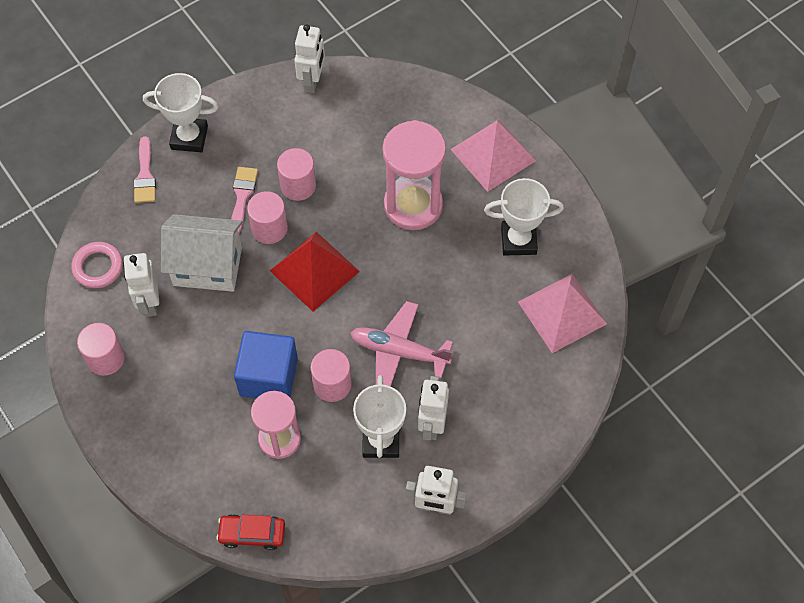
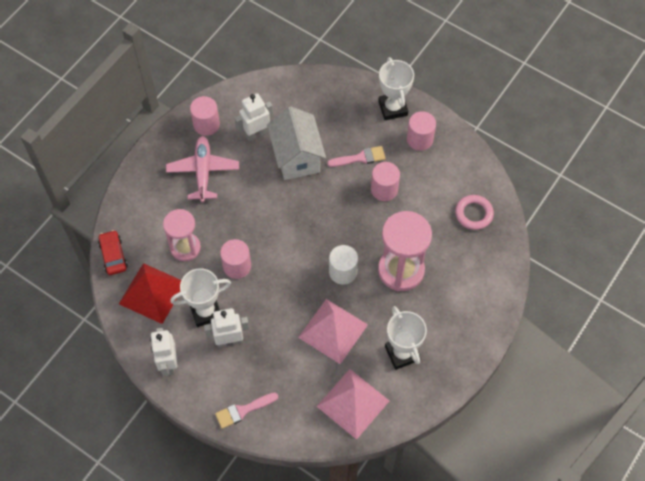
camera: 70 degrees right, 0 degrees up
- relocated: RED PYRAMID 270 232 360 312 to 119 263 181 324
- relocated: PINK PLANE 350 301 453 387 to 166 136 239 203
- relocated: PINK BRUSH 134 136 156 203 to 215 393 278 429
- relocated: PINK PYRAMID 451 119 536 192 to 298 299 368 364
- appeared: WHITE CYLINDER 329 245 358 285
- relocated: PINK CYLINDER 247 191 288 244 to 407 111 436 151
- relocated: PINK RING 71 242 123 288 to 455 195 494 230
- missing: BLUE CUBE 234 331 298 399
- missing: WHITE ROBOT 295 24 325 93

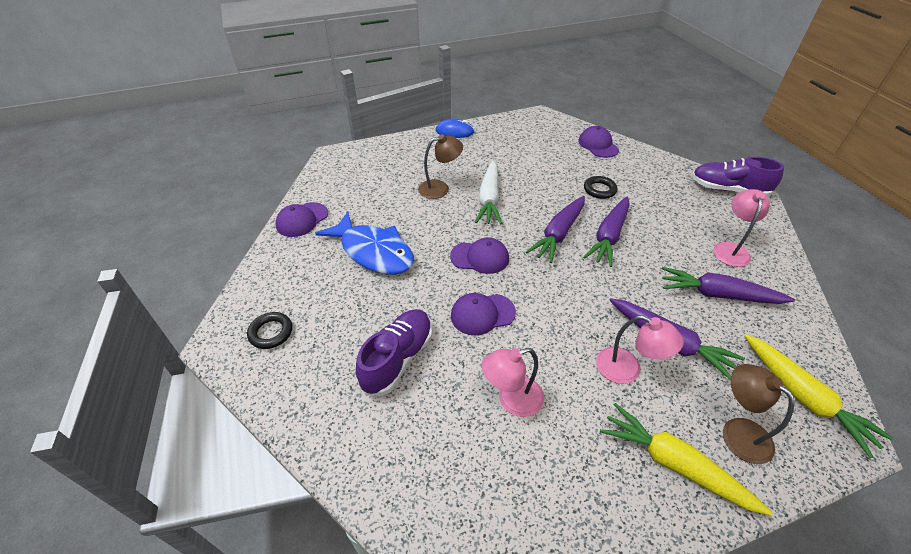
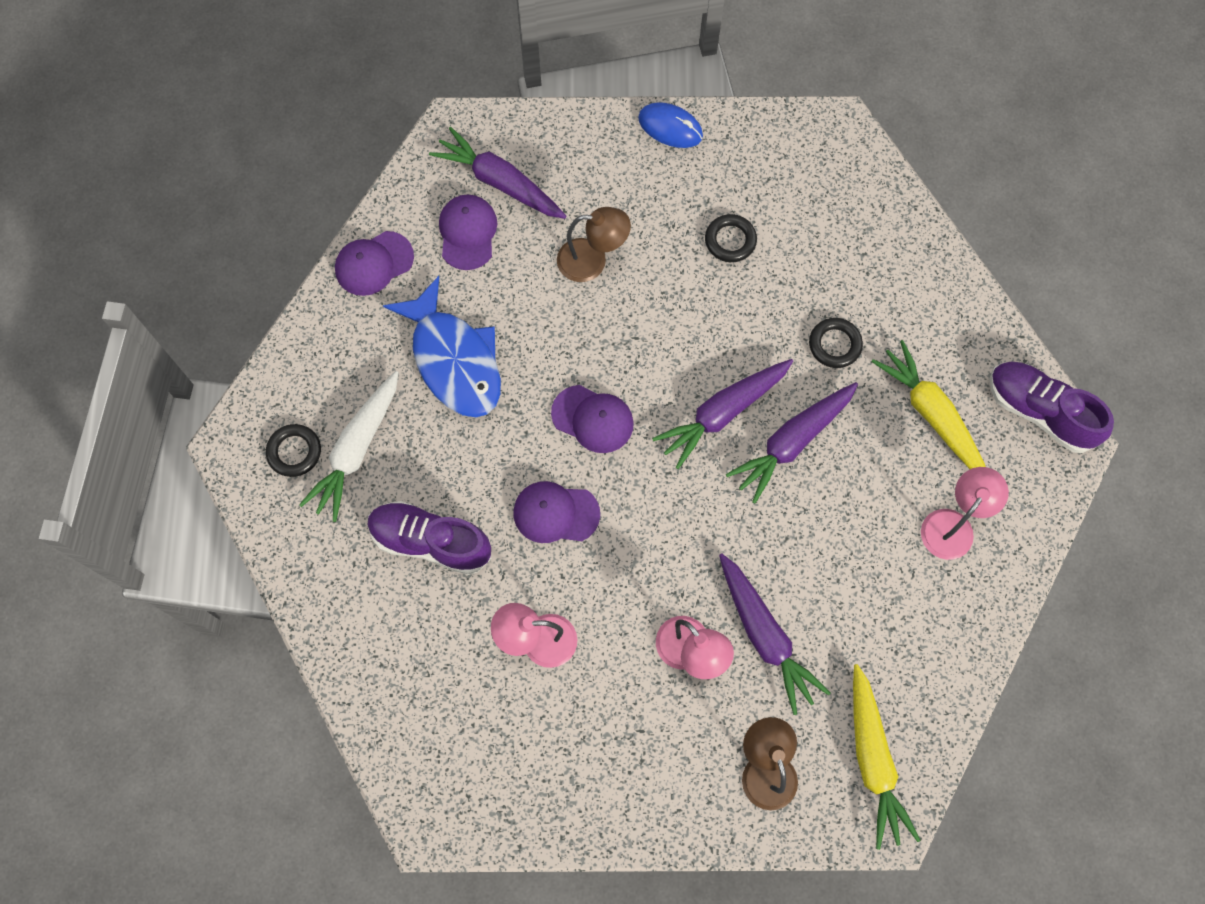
camera: 20 degrees right, 25 degrees up
- relocated: WHITE CARROT 475 161 502 225 to 299 371 399 522
- spun: PURPLE SHOE 356 309 432 396 = 367 501 491 575 120 degrees counterclockwise
- relocated: PURPLE CARROT 662 267 795 304 to 429 127 567 219
- relocated: PURPLE CAP 578 126 619 158 to 439 194 497 270
- appeared: BLACK RING 705 214 757 262
- relocated: YELLOW CARROT 600 403 772 516 to 872 340 986 469

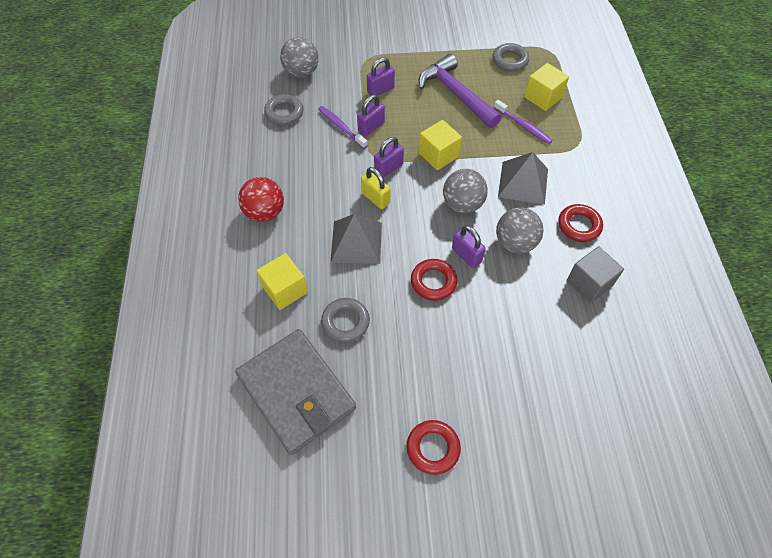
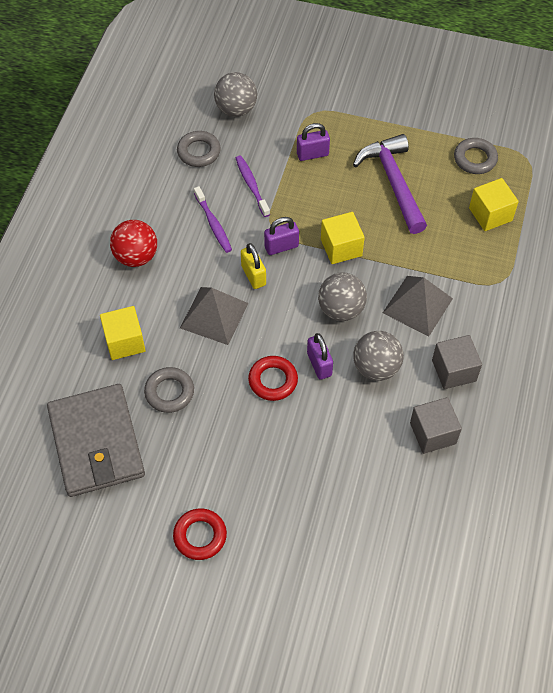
camera: 20 degrees right, 0 degrees up
- relocated: PURPLE TOOTHBRUSH 494 100 553 144 to 194 186 232 253
- exchanged: RED RING 558 204 603 242 to GREY CUBE 432 335 482 389
- missing: PURPLE PADLOCK 357 95 385 136

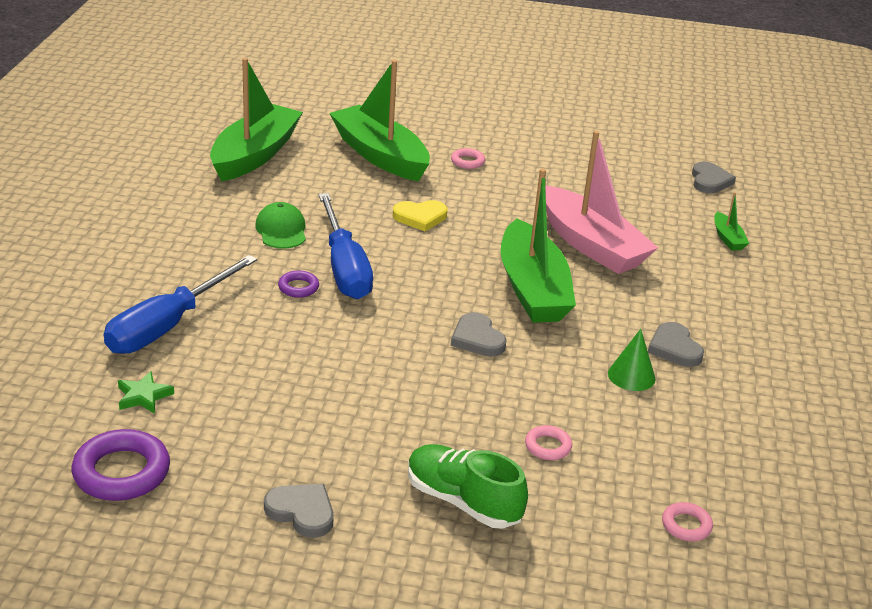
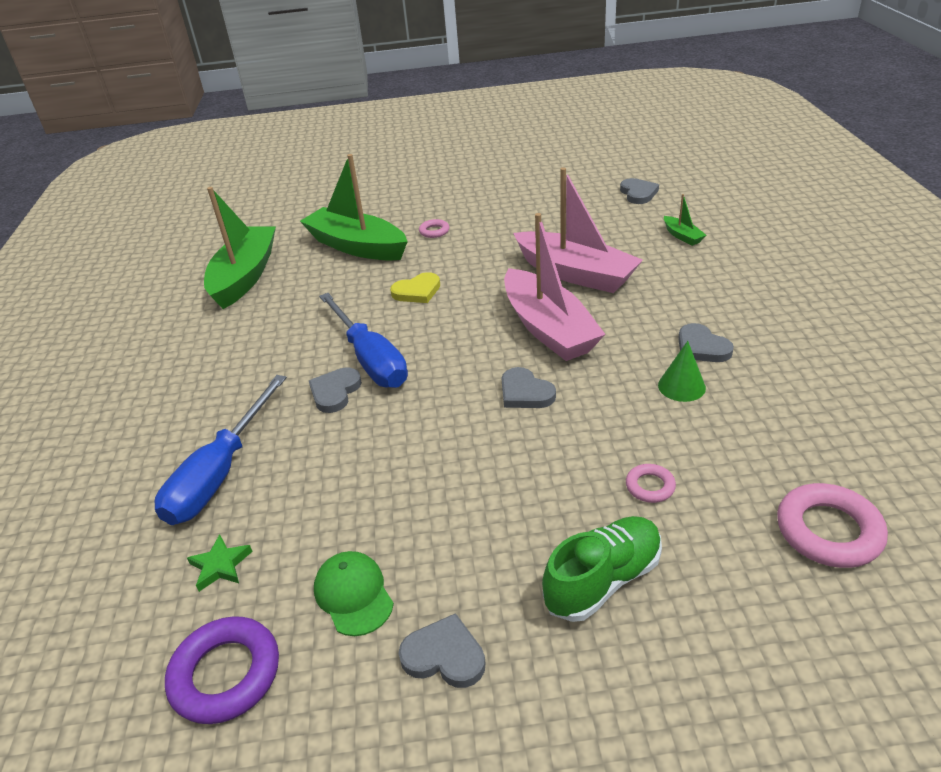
camera: 10 degrees left, 5 degrees up
- exchanged: PURPLE RING 278 270 319 298 to GREY HEART 309 367 362 413
- relocated: GREEN CAP 255 202 306 249 to 314 551 394 636
- colour: GREEN BOAT 501 168 576 323 to PINK BOAT 504 213 606 361
- spun: GREEN SHOE 408 444 528 529 = 542 516 662 622 120 degrees clockwise
- size: PINK RING 662 502 713 541 = 777 483 888 568 x1.90

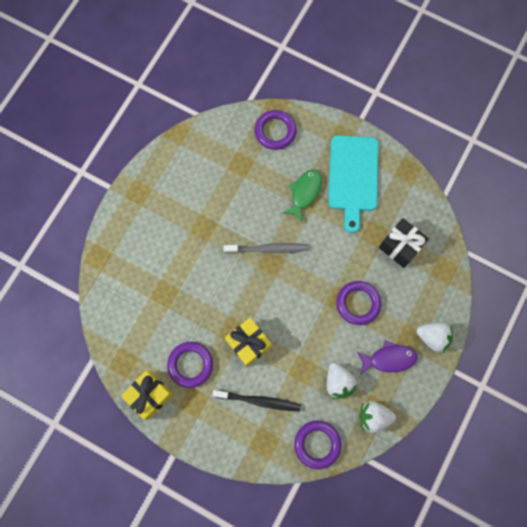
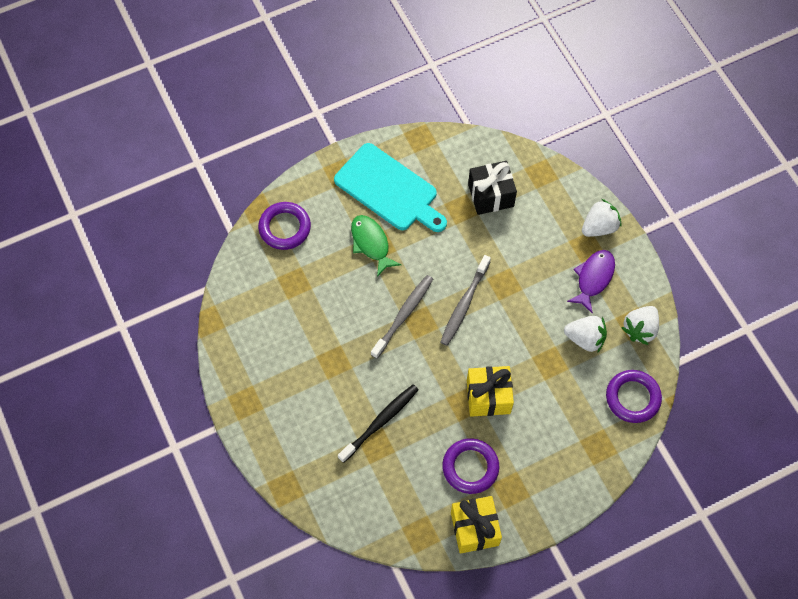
camera: 55 degrees left, 10 degrees down
- relocated: BLACK TOOTHBRUSH 213 390 301 412 to 338 384 419 463
- appeared: GREY TOOTHBRUSH 440 255 491 346
- missing: PURPLE RING 336 281 381 325

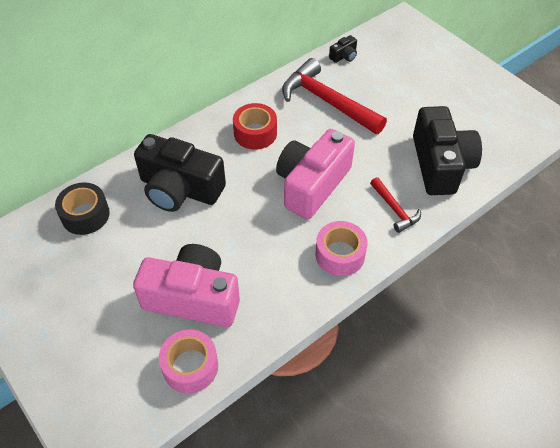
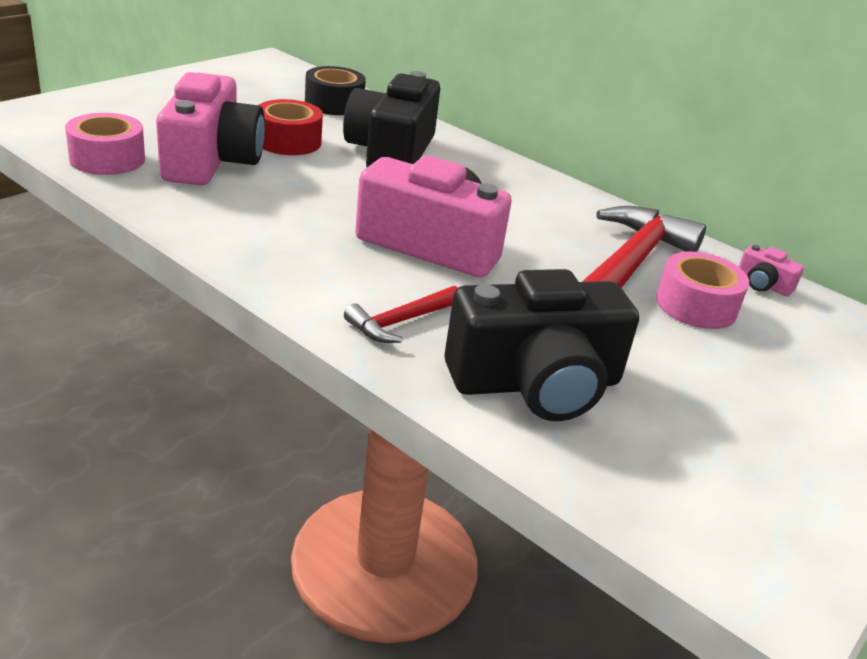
camera: 75 degrees right, 20 degrees down
- relocated: RED TAPE 233 103 277 149 to 259 99 323 155
- relocated: PINK TAPE 315 221 368 276 to 656 251 749 329
- colour: BLACK CAMERA 329 35 357 63 to PINK CAMERA 739 245 804 296

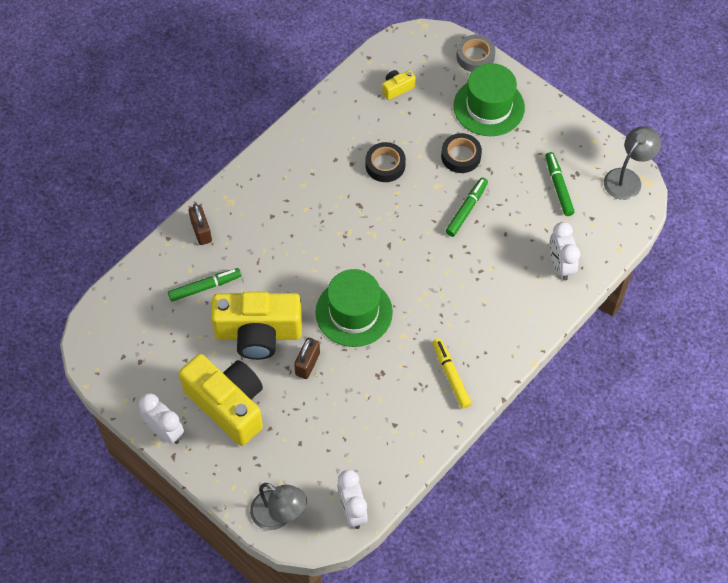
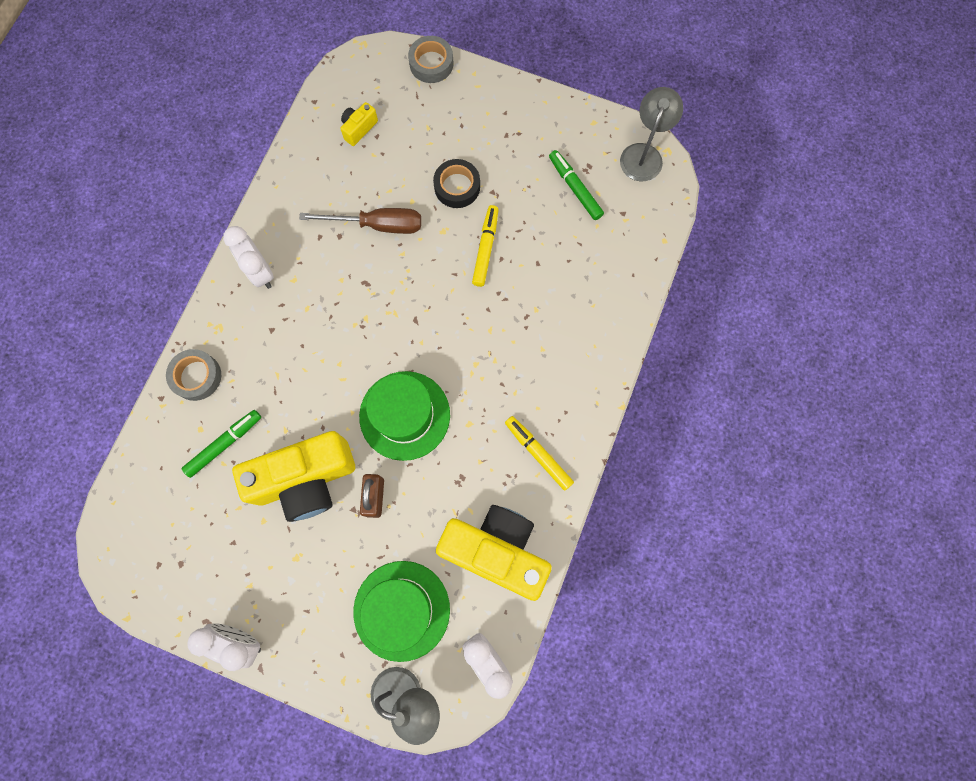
camera: 20 degrees left, 15 degrees up
- exchanged: BROWN PADLOCK 189 204 212 245 to GREY TAPE 166 349 221 401
- relocated: WHITE CLOCK 549 222 580 281 to 223 226 274 289
- exchanged: BLACK TAPE 366 142 406 182 to BROWN SCREWDRIVER 299 208 421 234
- relocated: GREEN HAT 453 63 525 136 to 353 561 450 662
- relocated: YELLOW CAMERA 179 354 263 446 to 436 505 552 601
- colour: GREEN MARKER 446 177 488 237 to YELLOW MARKER 472 205 499 287

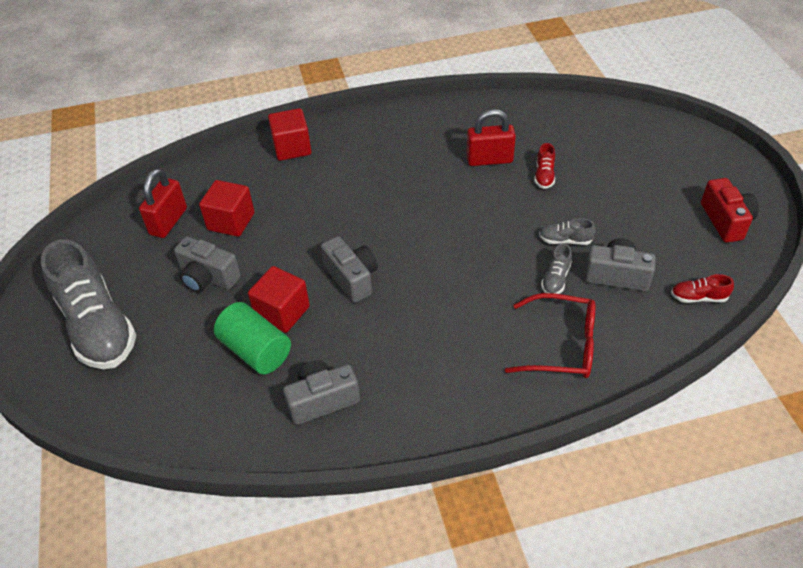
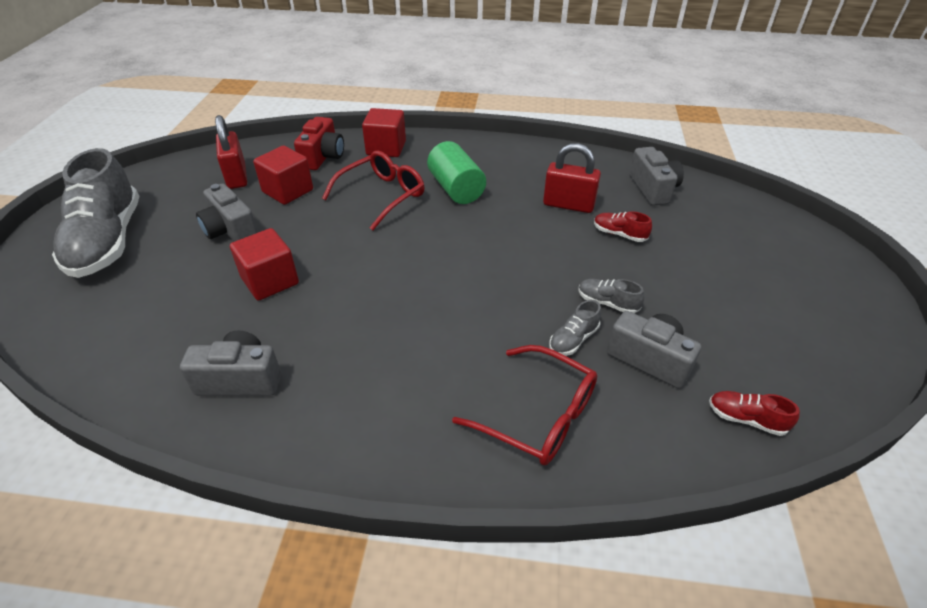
camera: 20 degrees right, 5 degrees down
- spun: RED PADLOCK 139 169 187 238 = 215 115 247 189 60 degrees counterclockwise
- relocated: RED CAMERA 701 178 759 243 to 294 117 344 170
- appeared: RED GLASSES 322 151 425 230
- relocated: GREEN CYLINDER 214 302 291 374 to 427 141 486 204
- spun: RED SHOE 534 143 555 189 = 594 211 652 242 90 degrees clockwise
- relocated: GREY CAMERA 321 236 378 303 to 629 147 684 206

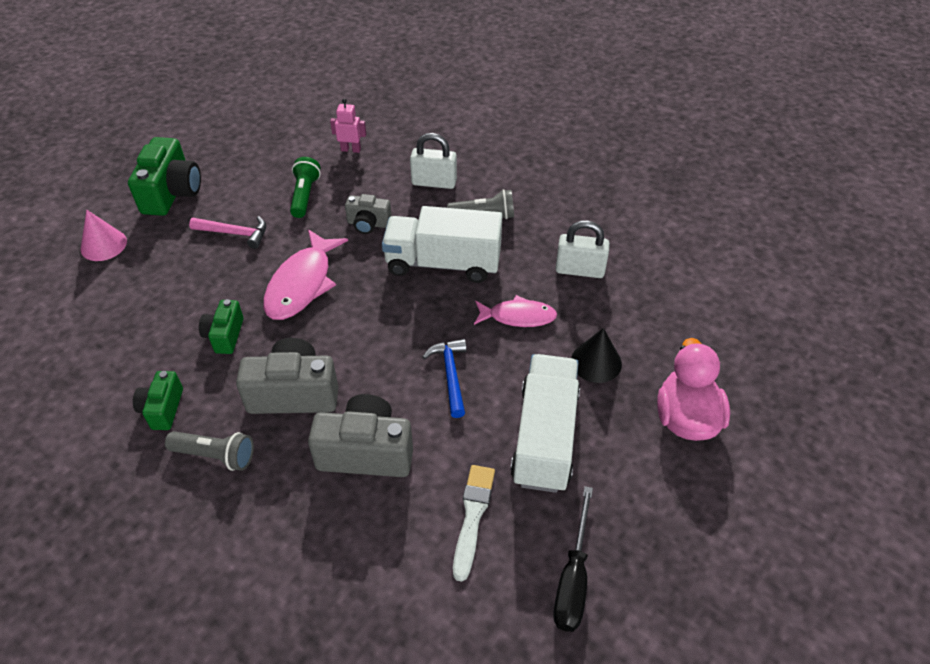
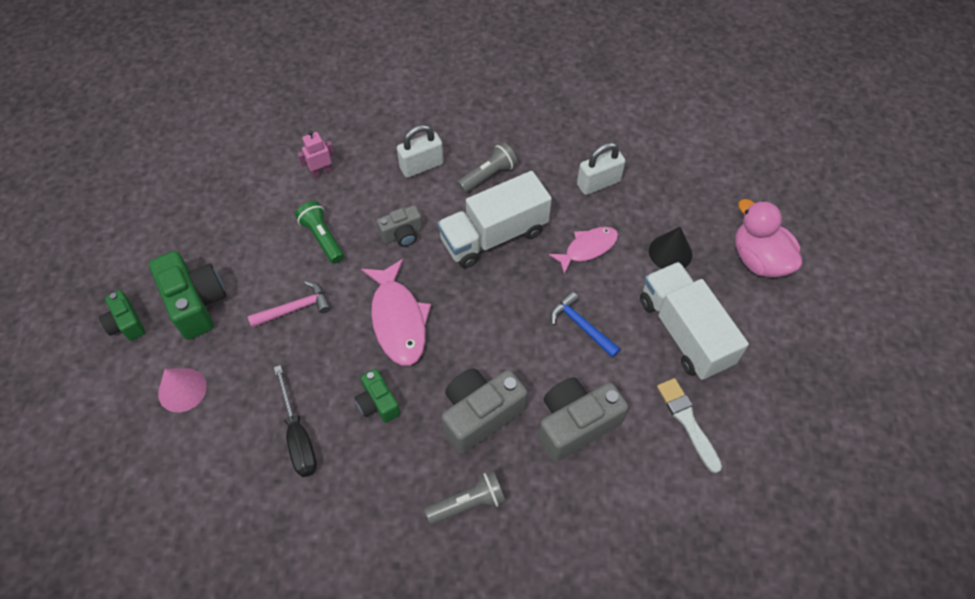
camera: 35 degrees left, 10 degrees up
- relocated: GREEN CAMERA 133 371 183 430 to 98 290 146 341
- relocated: BLACK SCREWDRIVER 553 486 593 632 to 274 365 317 477

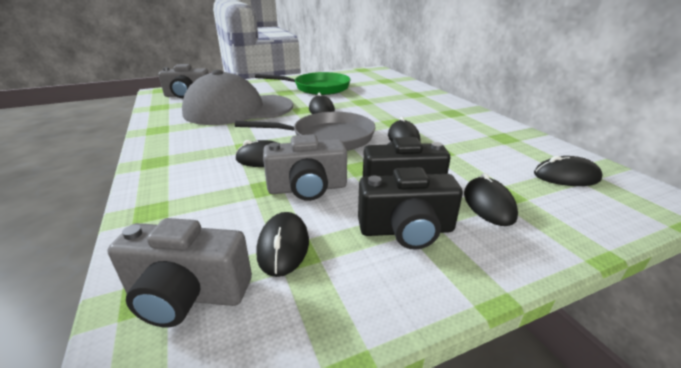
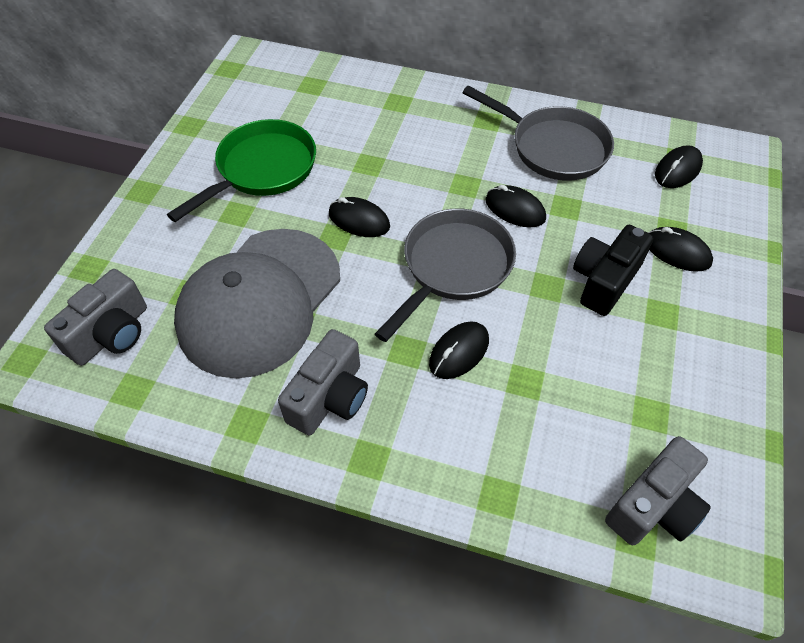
camera: 50 degrees left, 25 degrees up
- relocated: GREY CAMERA 263 134 347 201 to 278 329 368 436
- appeared: GREY PAN 463 86 614 181
- missing: BLACK MOUSE 256 212 309 277
- missing: BLACK CAMERA 358 167 463 250

